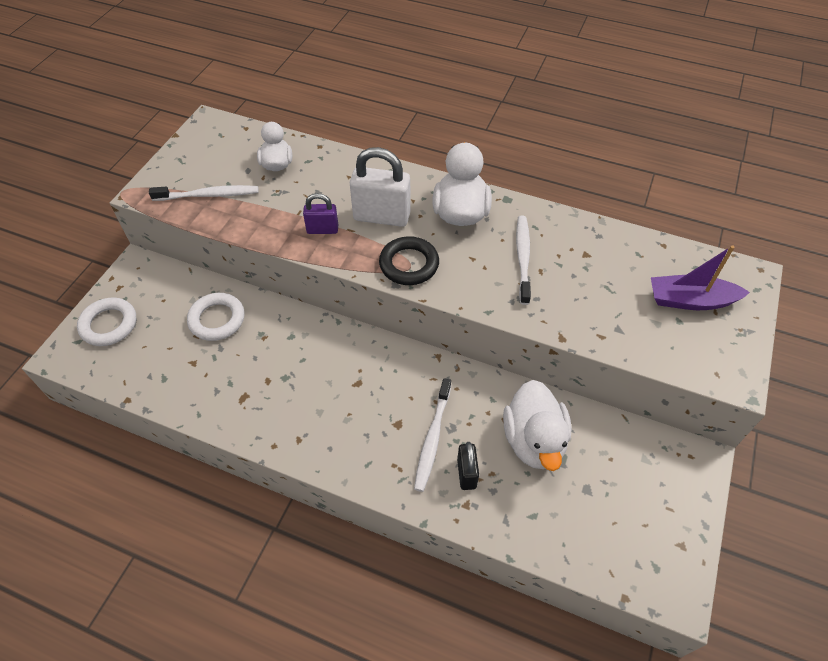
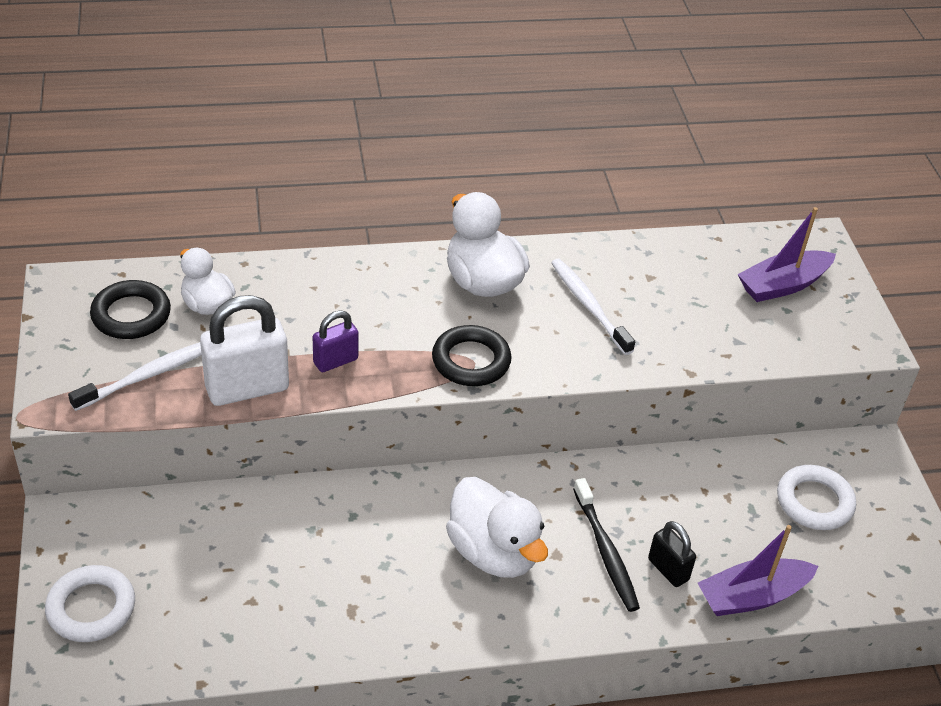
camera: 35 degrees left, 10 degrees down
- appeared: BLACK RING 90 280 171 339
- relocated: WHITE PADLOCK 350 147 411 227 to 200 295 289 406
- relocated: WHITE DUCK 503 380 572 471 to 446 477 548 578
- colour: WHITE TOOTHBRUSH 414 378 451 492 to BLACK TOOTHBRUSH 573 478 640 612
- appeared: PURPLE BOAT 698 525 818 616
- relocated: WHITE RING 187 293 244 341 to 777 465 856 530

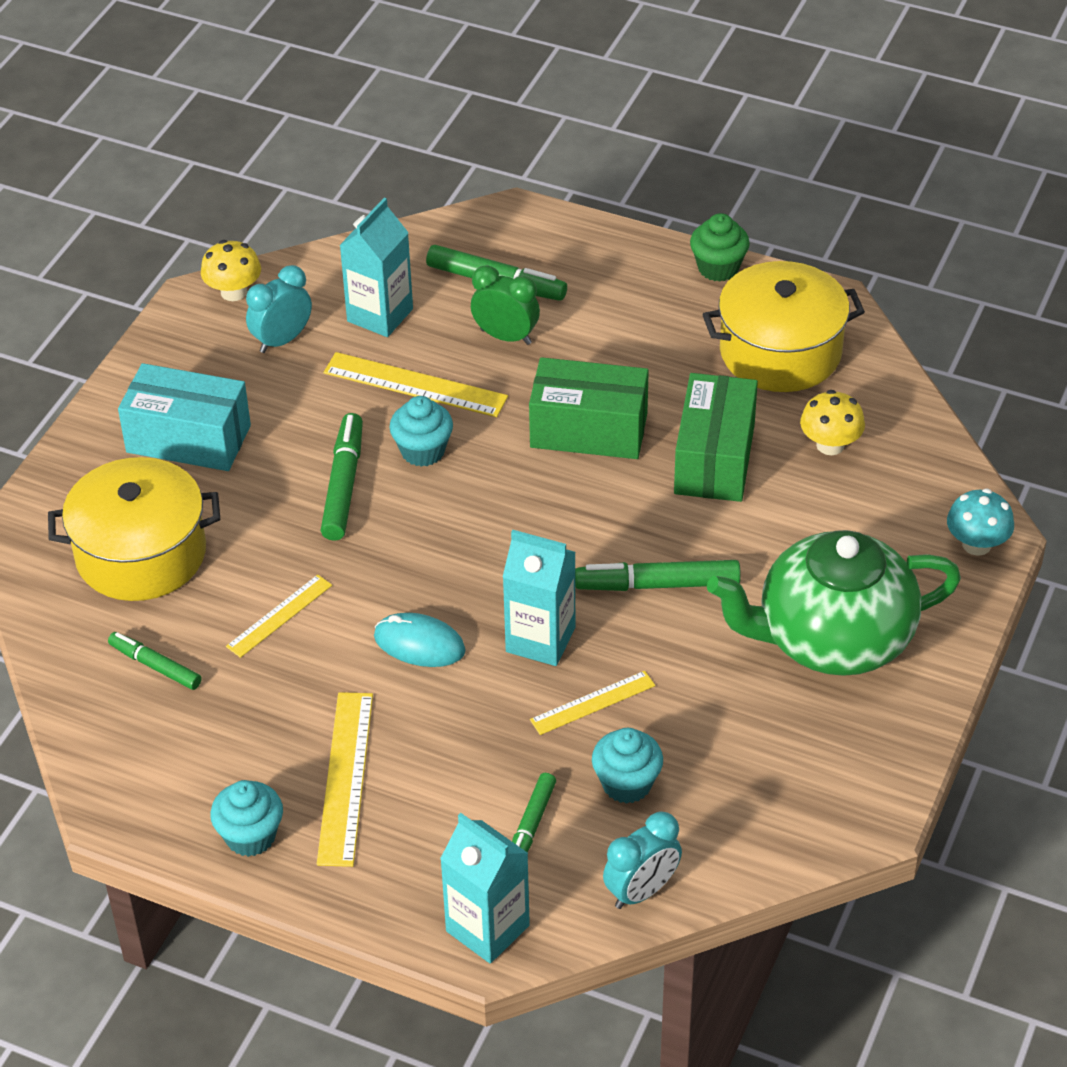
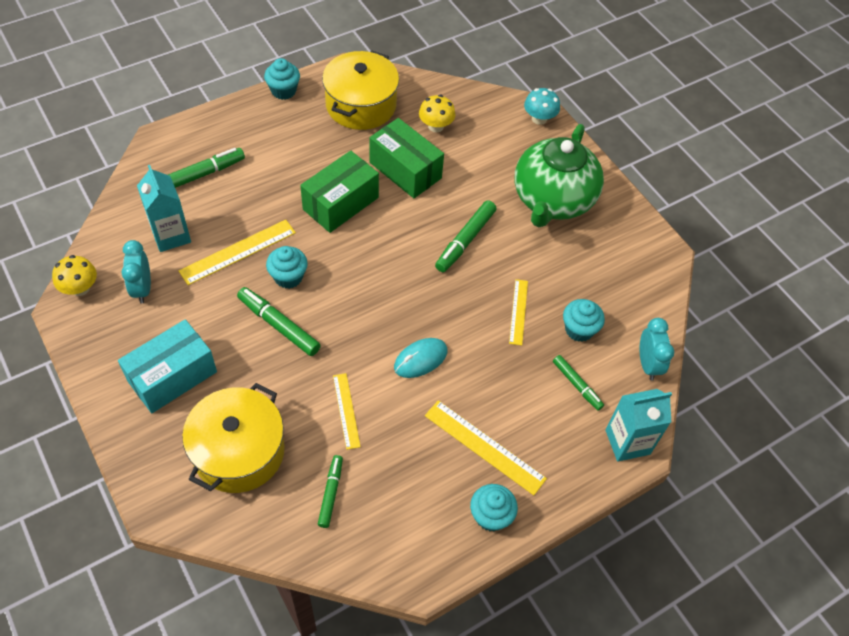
camera: 60 degrees left, 10 degrees up
- colour: GREEN CUPCAKE 690 213 750 282 to TURQUOISE CUPCAKE 264 58 300 100
- spun: GREEN MARKER 108 632 202 690 = 318 455 343 528 120 degrees clockwise
- missing: GREEN CLOCK 471 265 540 345
- missing: TURQUOISE CARTON 503 530 575 666

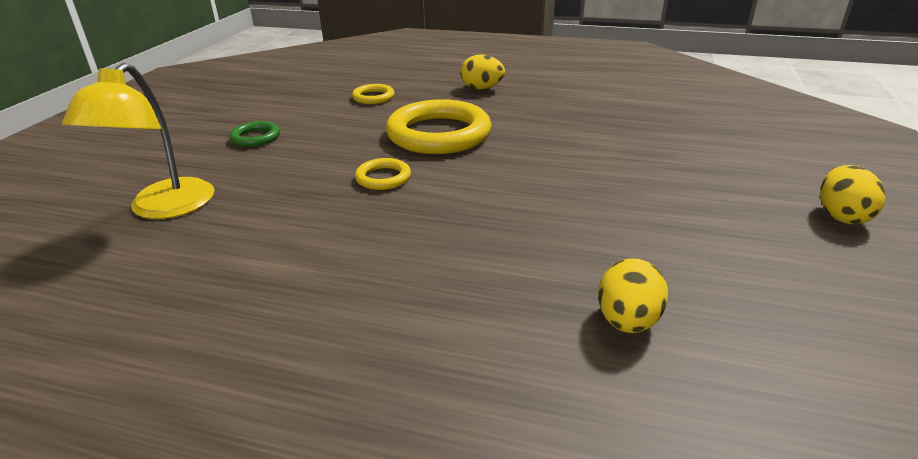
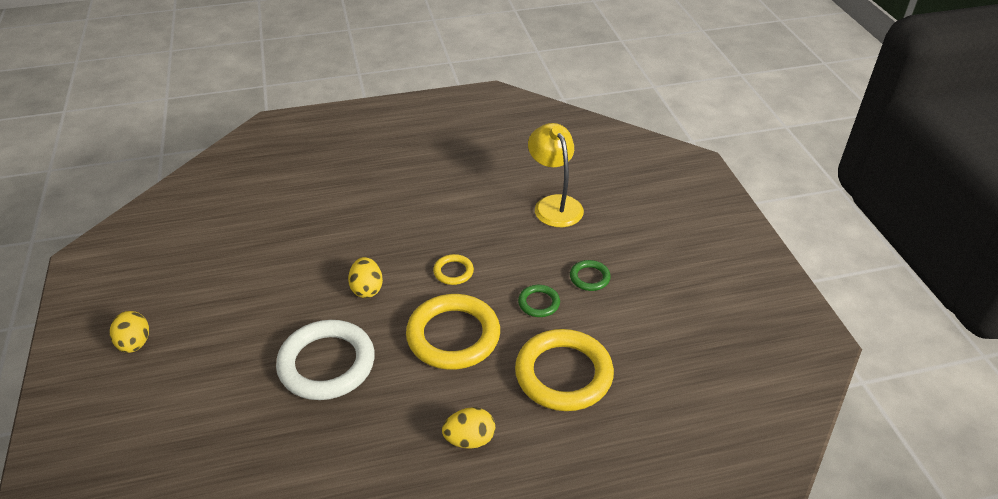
camera: 150 degrees right, 10 degrees up
- appeared: WHITE RING 276 320 375 400
- relocated: YELLOW EGG 598 258 668 333 to 348 257 383 298
- size: YELLOW RING 352 84 395 104 = 515 329 614 411 x2.15
- appeared: GREEN RING 518 285 560 317

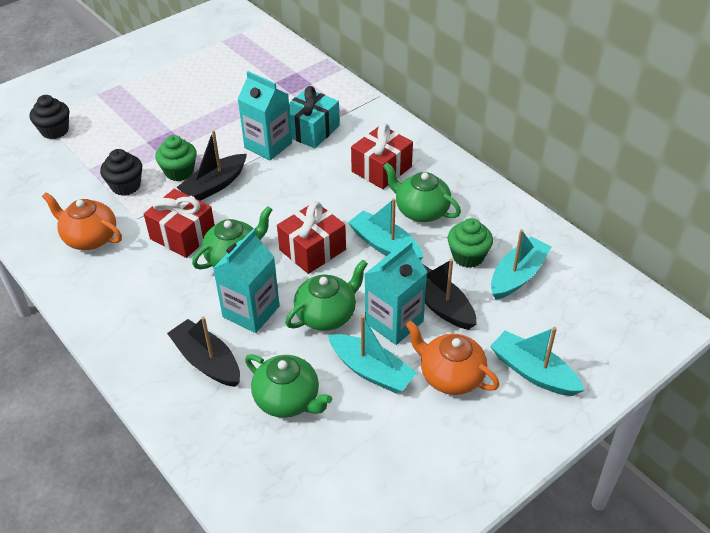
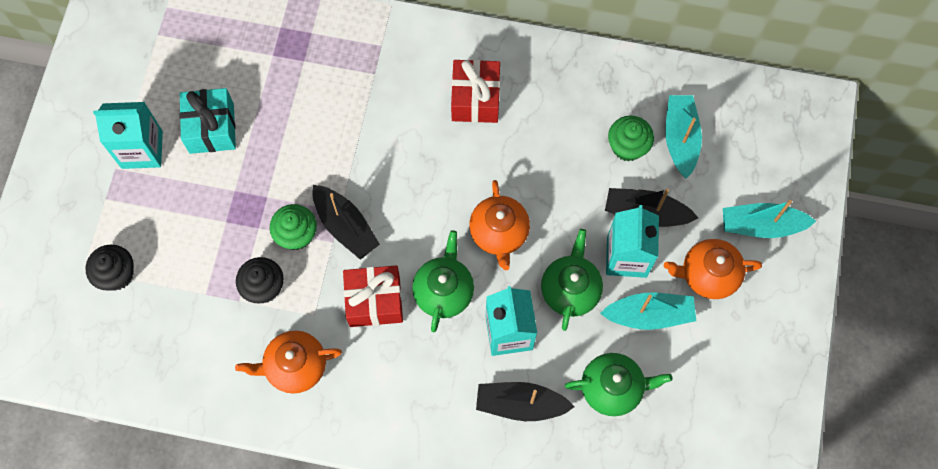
camera: 40 degrees left, 25 degrees up
- relocated: TURQUOISE CARTON 238 71 292 160 to 93 102 163 169
- relocated: TURQUOISE GIFT 289 86 340 148 to 179 88 236 154
- spun: BLACK BOAT 176 130 247 201 = 312 185 380 260 45 degrees counterclockwise
- exchanged: RED GIFT 277 202 346 274 to ORANGE TEAPOT 469 180 530 270
- missing: TURQUOISE BOAT 348 198 423 260
- missing: GREEN TEAPOT 383 162 461 222

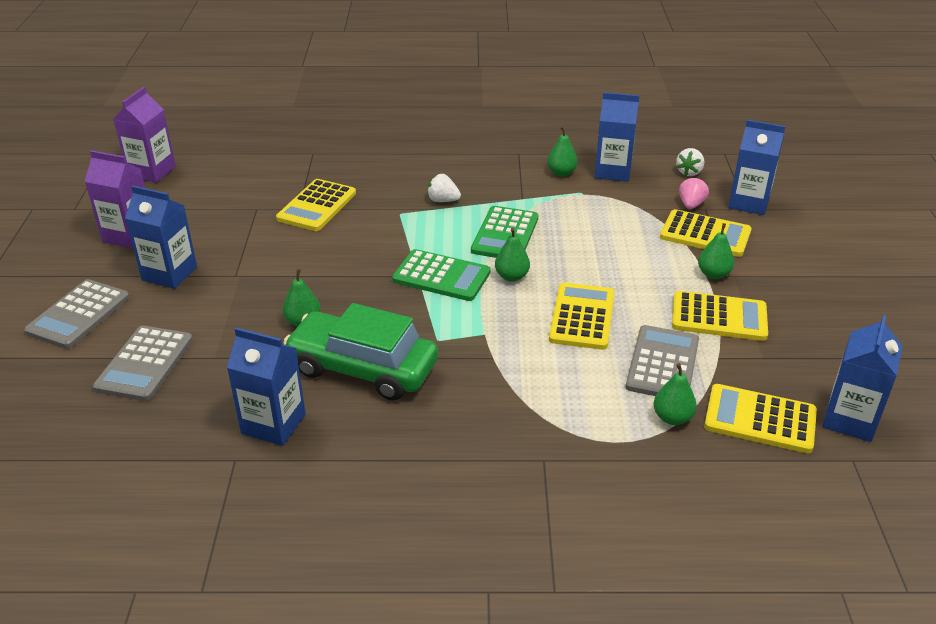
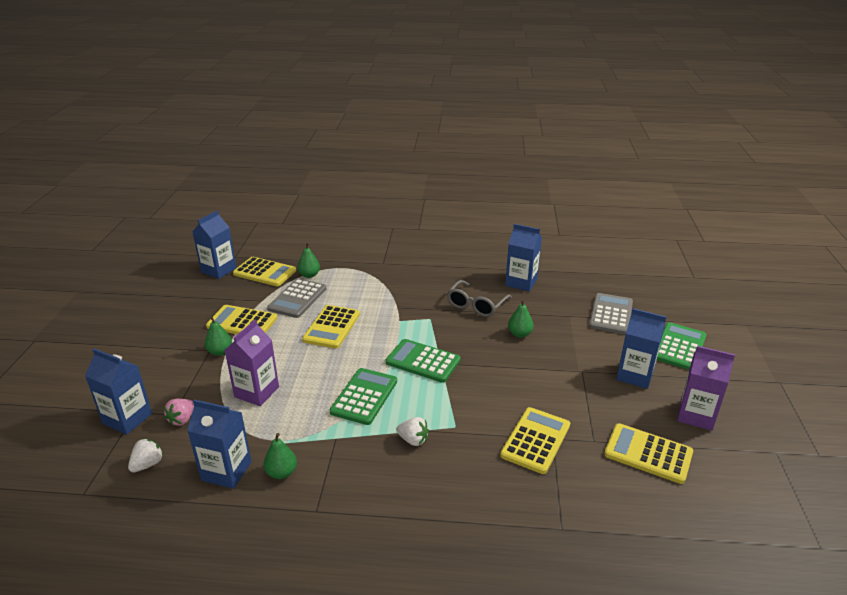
camera: 175 degrees left, 5 degrees down
- relocated: PURPLE CARTON 113 87 176 183 to 225 319 279 406
- exchanged: GREEN CAR 283 303 438 401 to GREY GLASSES 447 280 512 317
- relocated: YELLOW CALCULATOR 660 209 752 257 to 604 423 693 484
- colour: GREY CALCULATOR 24 279 130 349 to GREEN CALCULATOR 657 322 707 370
- missing: GREEN PEAR 495 228 530 282

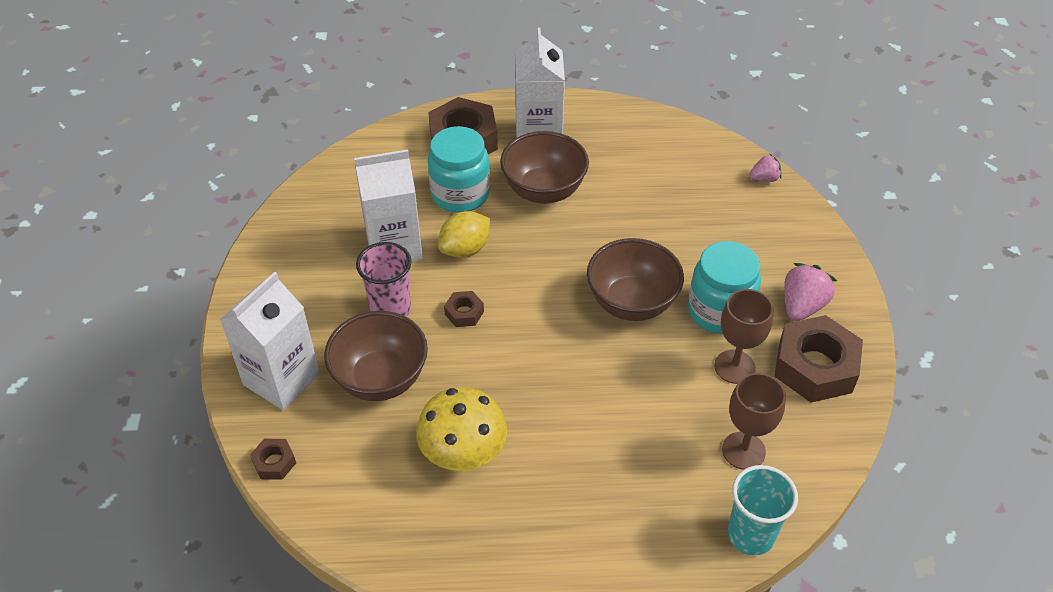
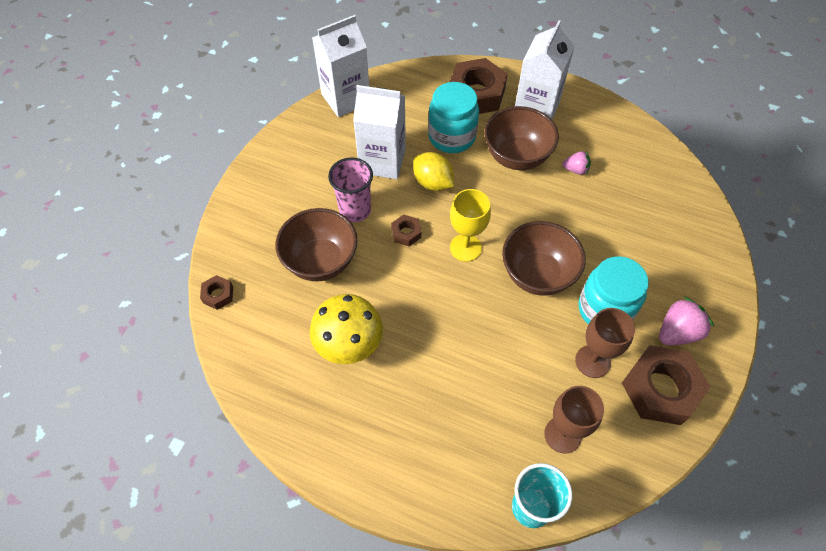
camera: 25 degrees right, 10 degrees up
- relocated: WHITE CARTON 220 272 320 410 to 312 15 369 117
- spun: YELLOW LEMON 438 211 490 258 = 413 152 454 191 60 degrees clockwise
- appeared: YELLOW GOBLET 450 189 491 262
- relocated: PINK STRAWBERRY 749 154 782 182 to 562 151 591 175

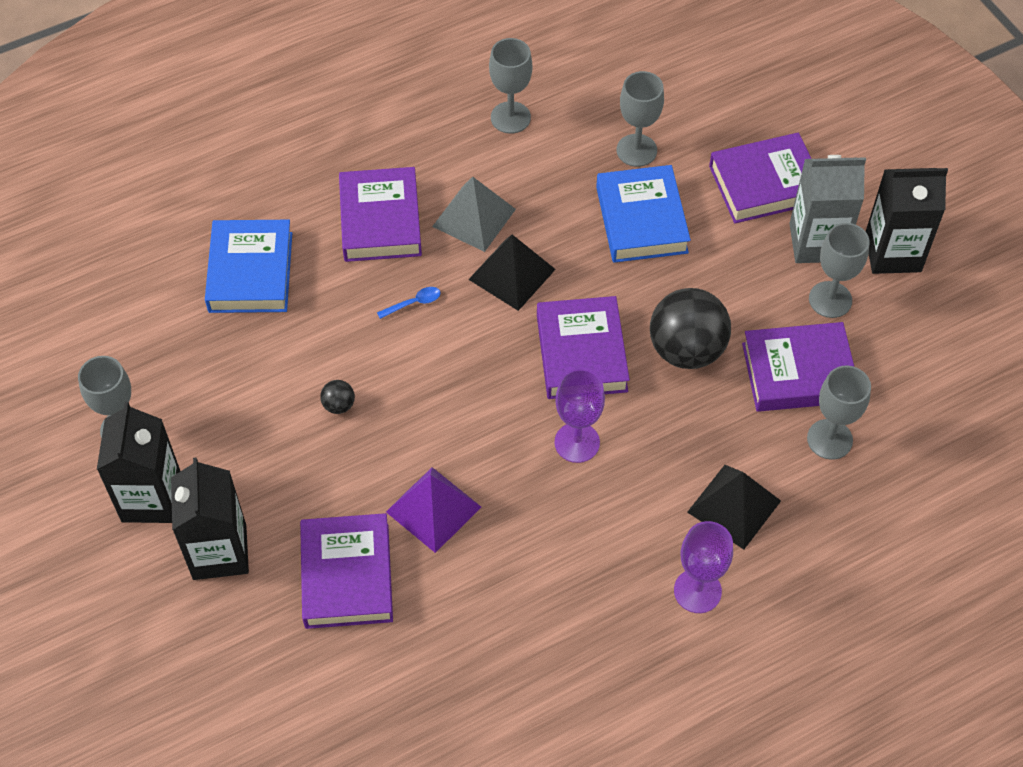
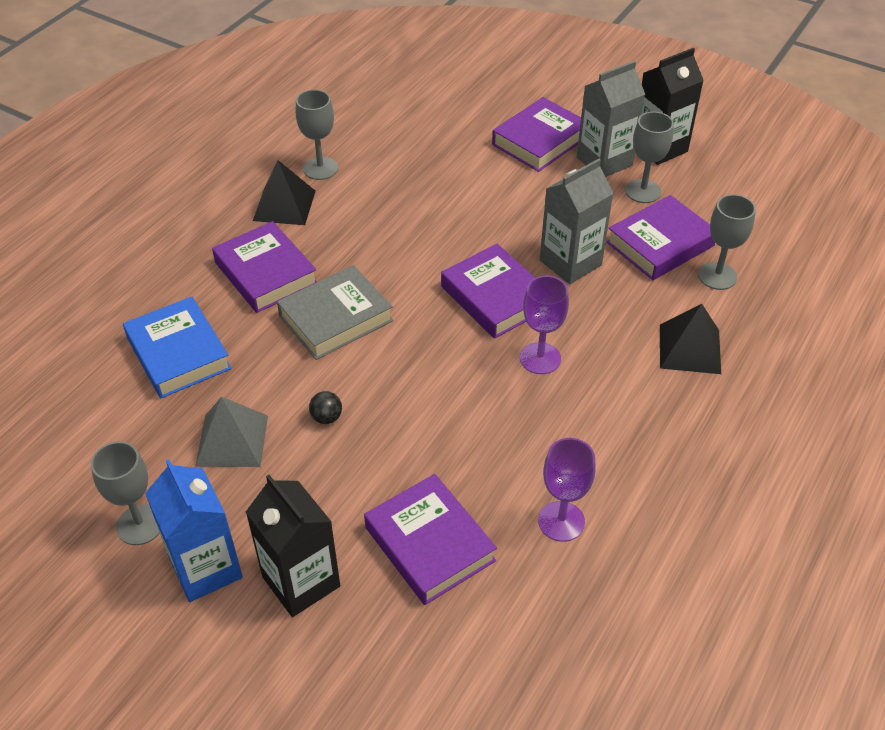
camera: 30 degrees left, 10 degrees down
- colour: BLACK CARTON 97 402 180 523 to BLUE CARTON 145 459 243 602
- relocated: GREY PYRAMID 432 177 516 252 to 195 397 268 467
- relocated: BLACK PYRAMID 468 235 556 311 to 253 160 315 225
- exchanged: BLUE SPOON 377 287 441 319 to GREY BOOK 277 265 393 360
- relocated: PURPLE GOBLET 674 521 733 613 to 538 438 596 542
- exchanged: BLACK BALL 650 288 731 369 to GREY CARTON 540 159 614 284
- missing: PURPLE PYRAMID 386 467 481 553
- missing: BLUE BOOK 596 165 691 263
- missing: GREY GOBLET 617 71 664 167

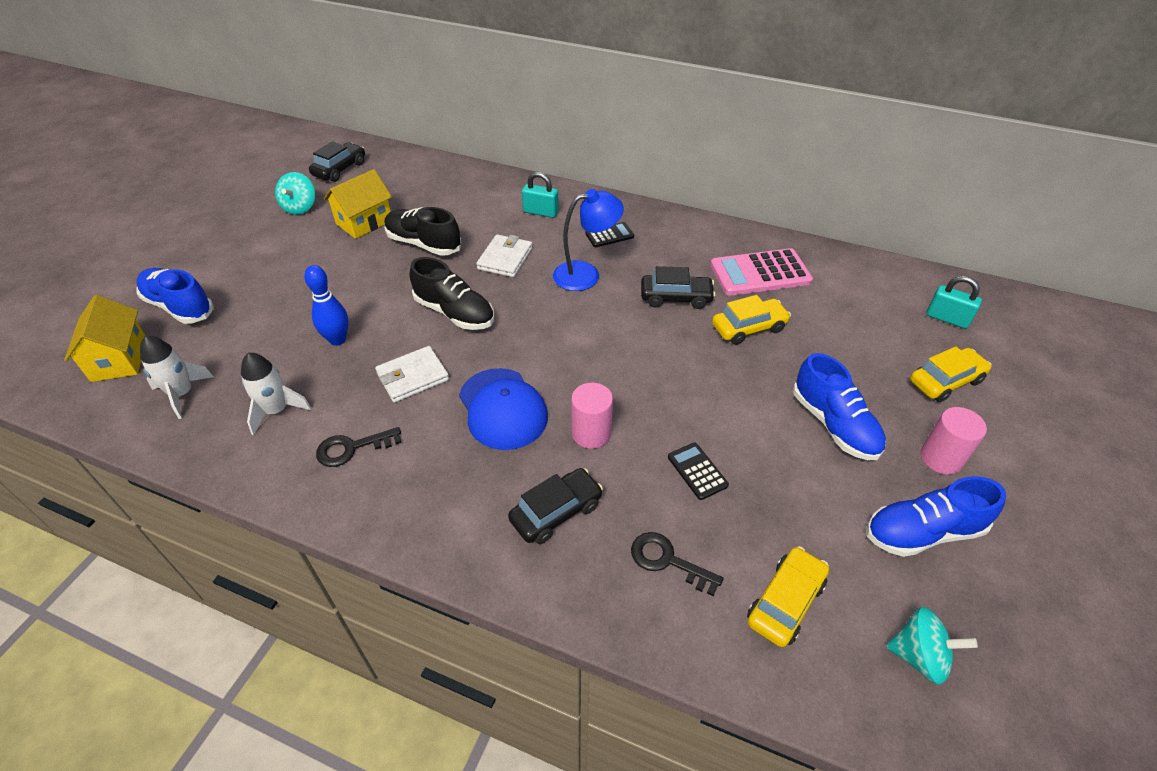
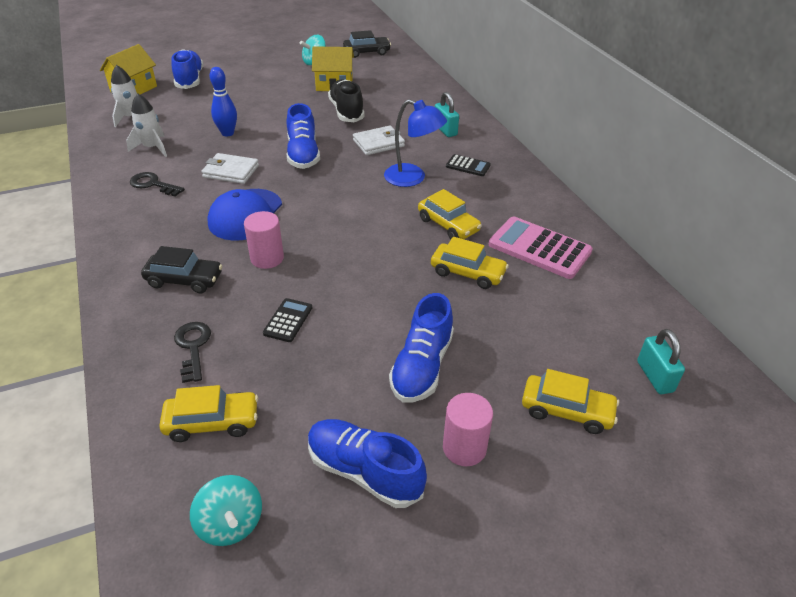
camera: 45 degrees right, 5 degrees down
- colour: BLACK SHOE 410 257 494 330 to BLUE SHOE 287 103 320 169
- colour: BLACK CAR 641 266 715 309 to YELLOW CAR 418 189 482 239

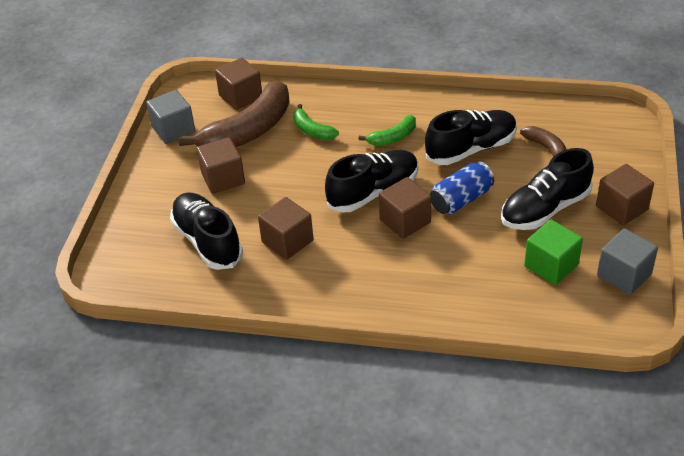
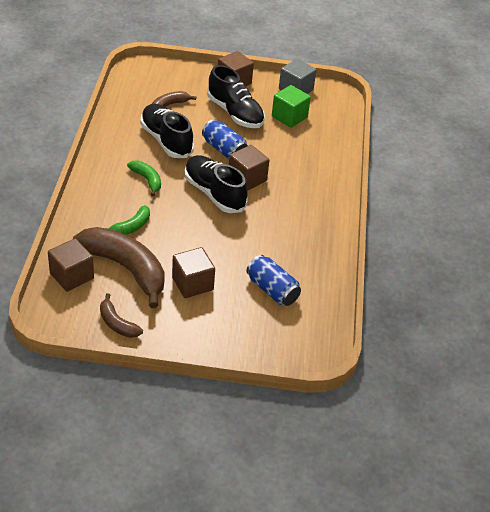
camera: 100 degrees left, 0 degrees up
- exchanged: GREY CUBE 146 90 195 144 to BROWN BANANA 100 293 143 338
- exchanged: BLACK SHOE 170 192 243 270 to BLUE CAN 246 255 301 306
- missing: BROWN CUBE 258 197 313 260

